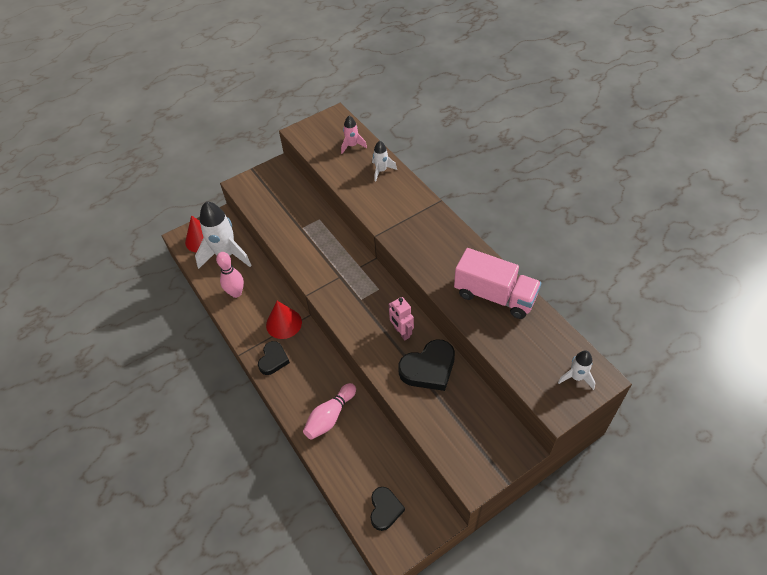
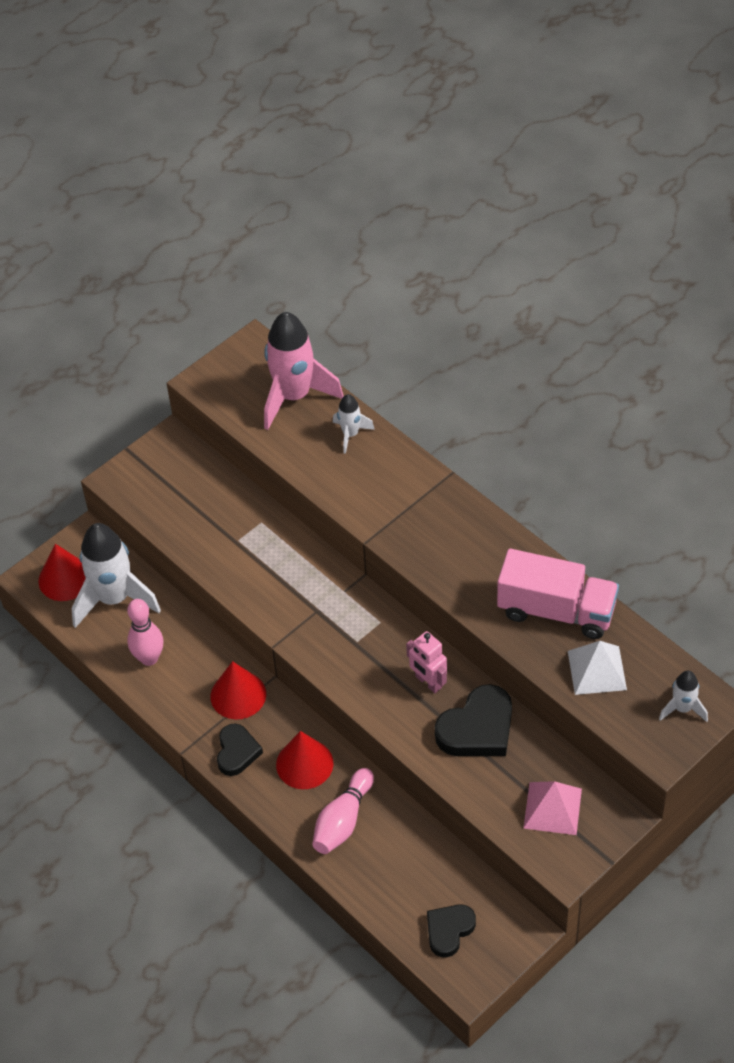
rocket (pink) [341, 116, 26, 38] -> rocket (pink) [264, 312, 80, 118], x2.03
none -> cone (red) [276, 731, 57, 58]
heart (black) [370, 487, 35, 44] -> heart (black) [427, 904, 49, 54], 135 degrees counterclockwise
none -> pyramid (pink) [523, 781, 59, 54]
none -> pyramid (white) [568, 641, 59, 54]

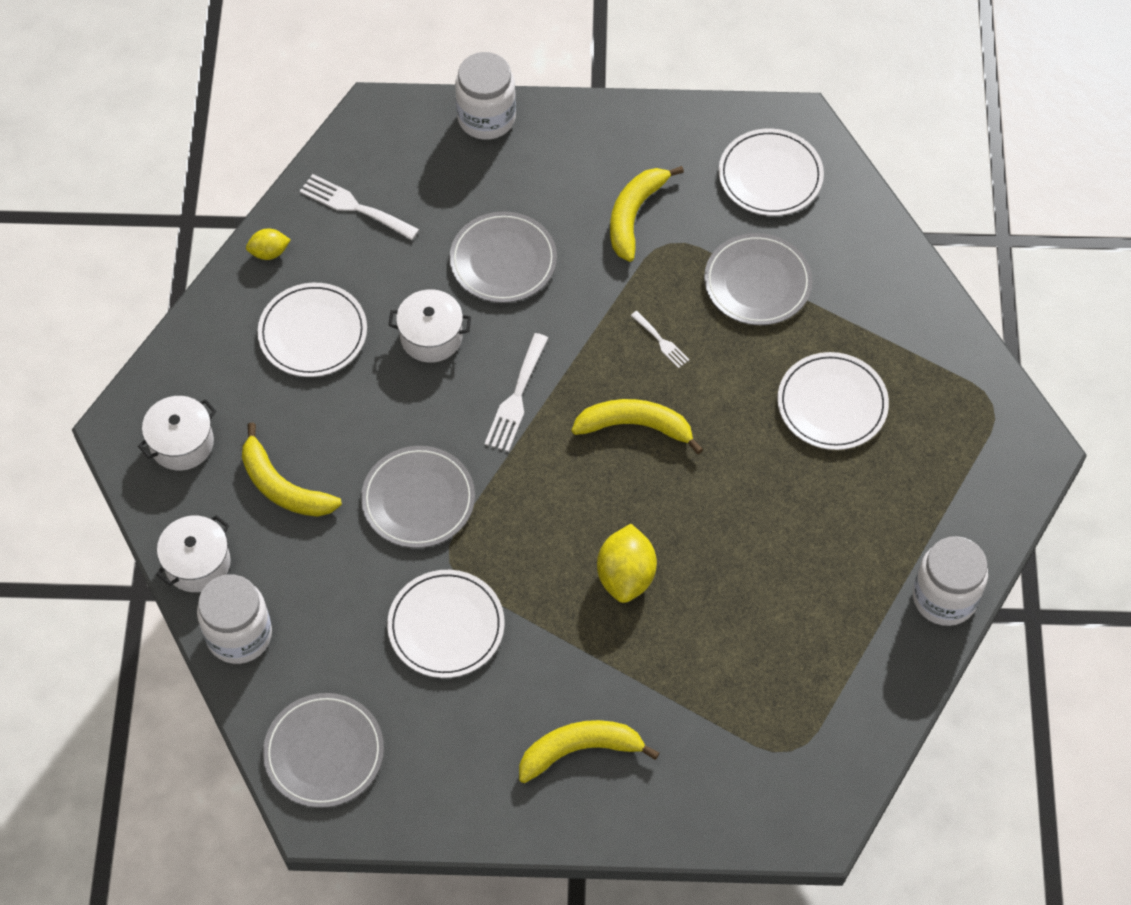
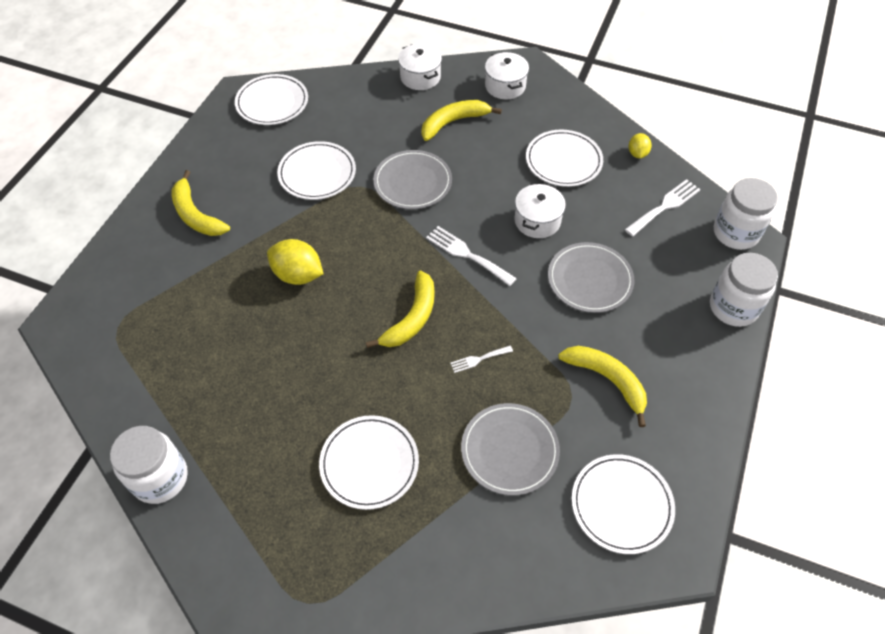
banana (yellow) [519, 720, 140, 63] -> banana (yellow) [172, 170, 58, 66], 135 degrees clockwise
plate (grey) [263, 693, 121, 115] -> plate (white) [235, 74, 73, 51]
jar (white) [197, 574, 75, 90] -> jar (white) [714, 178, 64, 72], moved

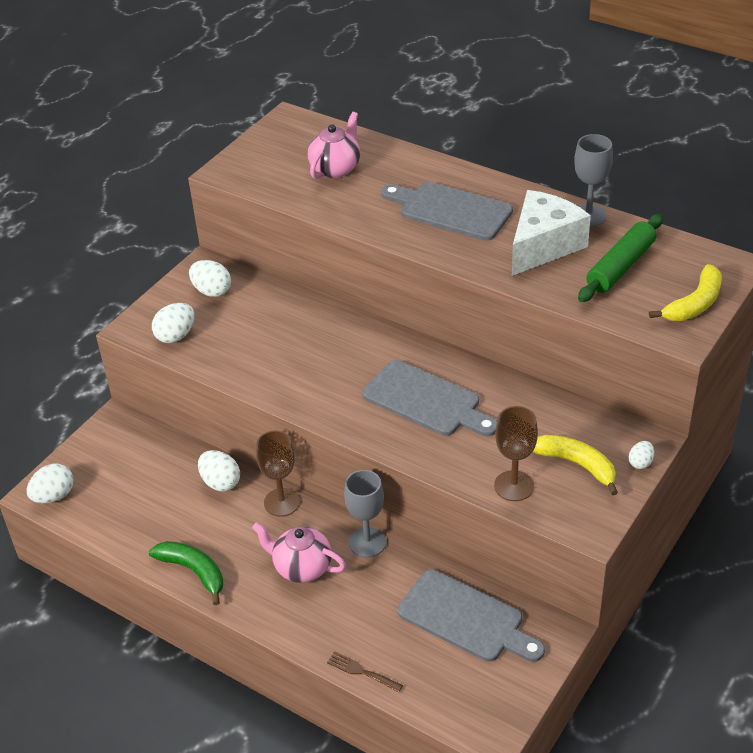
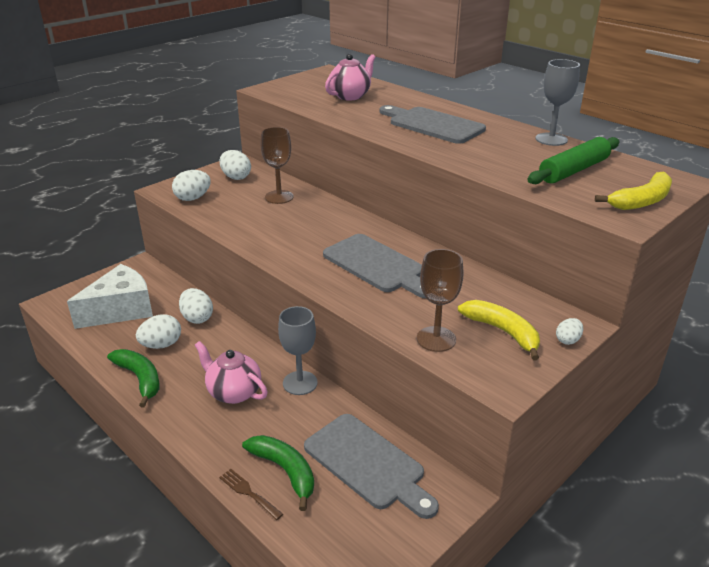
cheese (white) [512, 190, 79, 86] -> cheese (white) [67, 264, 86, 65], moved
egg (white) [27, 464, 47, 39] -> egg (white) [136, 314, 45, 35], moved
none -> banana (green) [242, 435, 72, 76]
goblet (brown) [256, 431, 44, 86] -> goblet (brown) [261, 127, 33, 77], moved

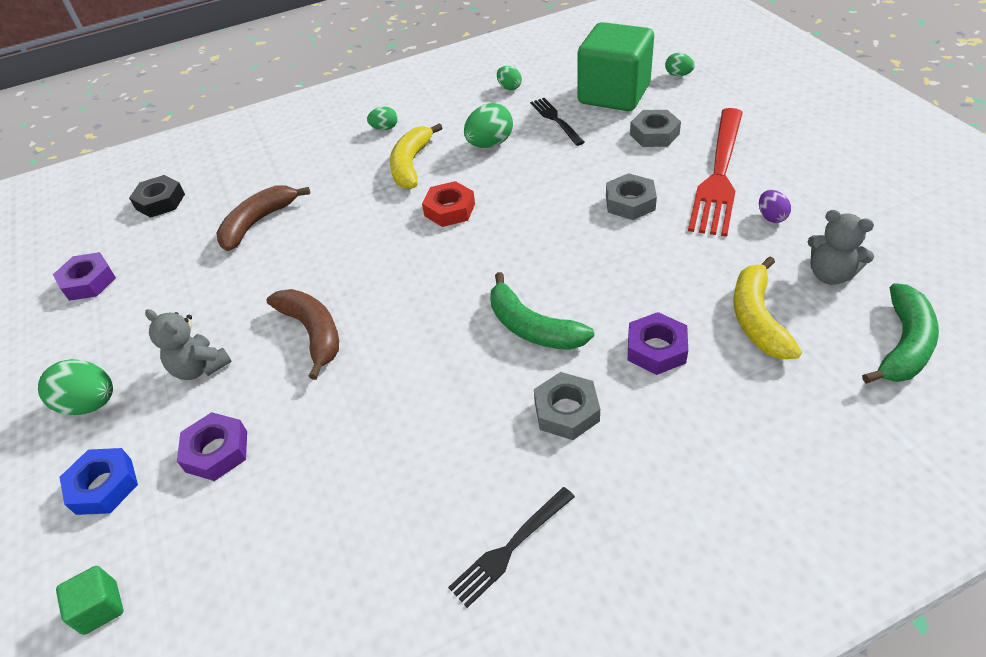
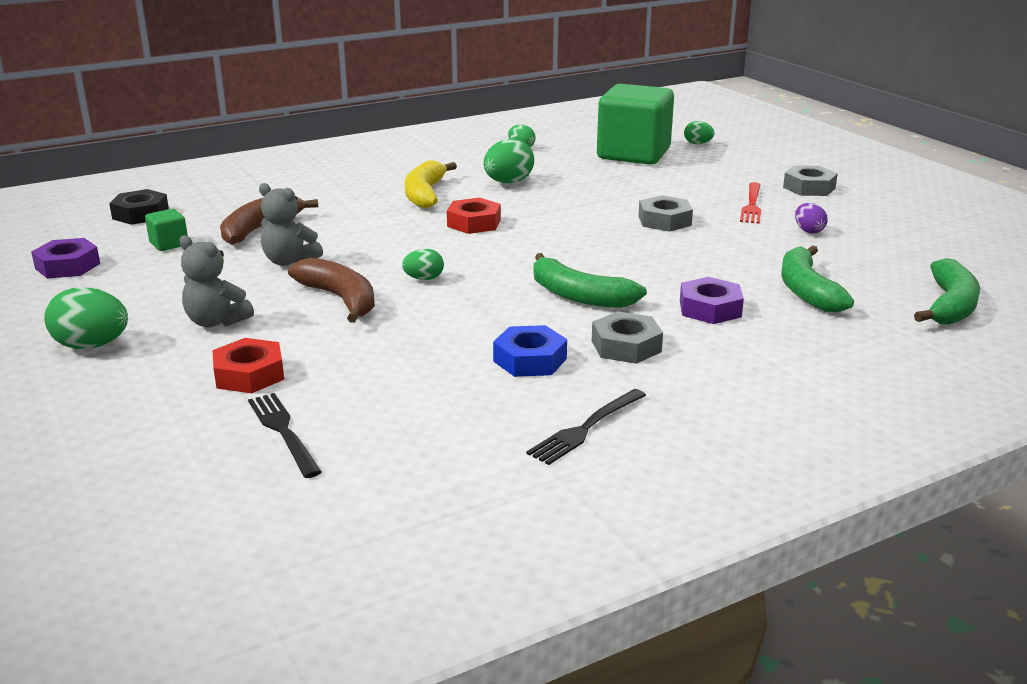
cube (green) [56, 566, 68, 69] -> cube (green) [145, 209, 43, 42], moved
nut (purple) [177, 412, 70, 69] -> nut (red) [212, 338, 72, 55]
fork (black) [530, 98, 55, 48] -> fork (black) [248, 393, 74, 85], moved
teddy bear (grey) [808, 210, 66, 75] -> teddy bear (grey) [259, 183, 64, 83], moved
egg (green) [367, 106, 31, 24] -> egg (green) [402, 249, 42, 31], moved
nut (blue) [60, 448, 78, 67] -> nut (blue) [493, 325, 74, 52], moved
fork (red) [688, 108, 55, 129] -> fork (red) [740, 182, 21, 42], x0.51
banana (yellow) [733, 257, 69, 102] -> banana (green) [781, 245, 73, 67]
nut (grey) [630, 110, 51, 37] -> nut (grey) [783, 165, 55, 31], moved

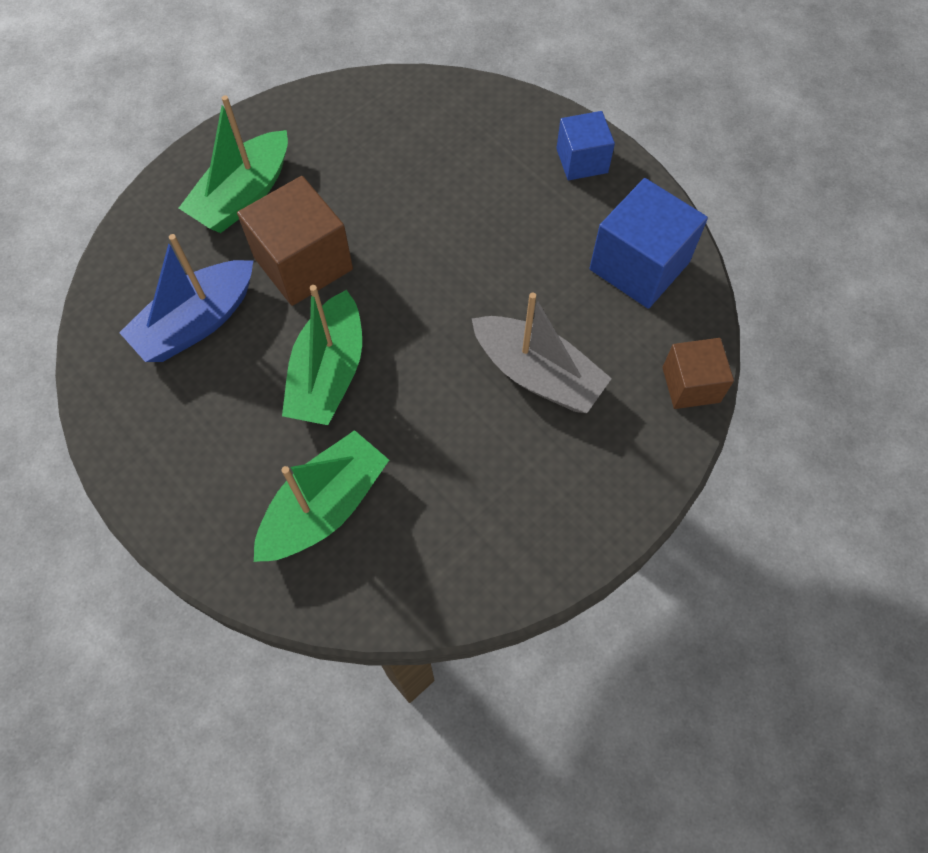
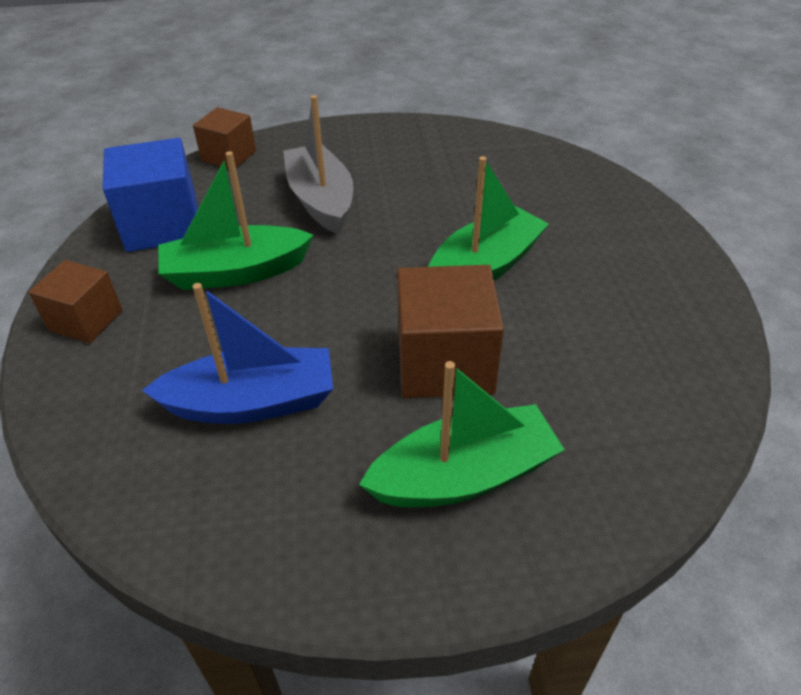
cube (blue) [556, 111, 59, 69] -> cube (brown) [28, 260, 95, 83]
boat (blue) [119, 234, 134, 128] -> boat (blue) [142, 283, 191, 141], moved
boat (green) [254, 430, 135, 132] -> boat (green) [158, 151, 156, 139], moved

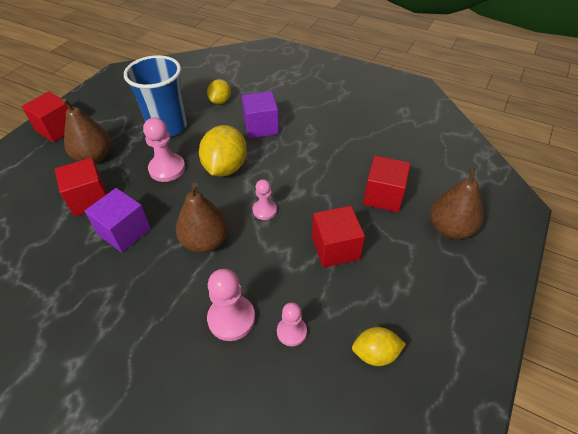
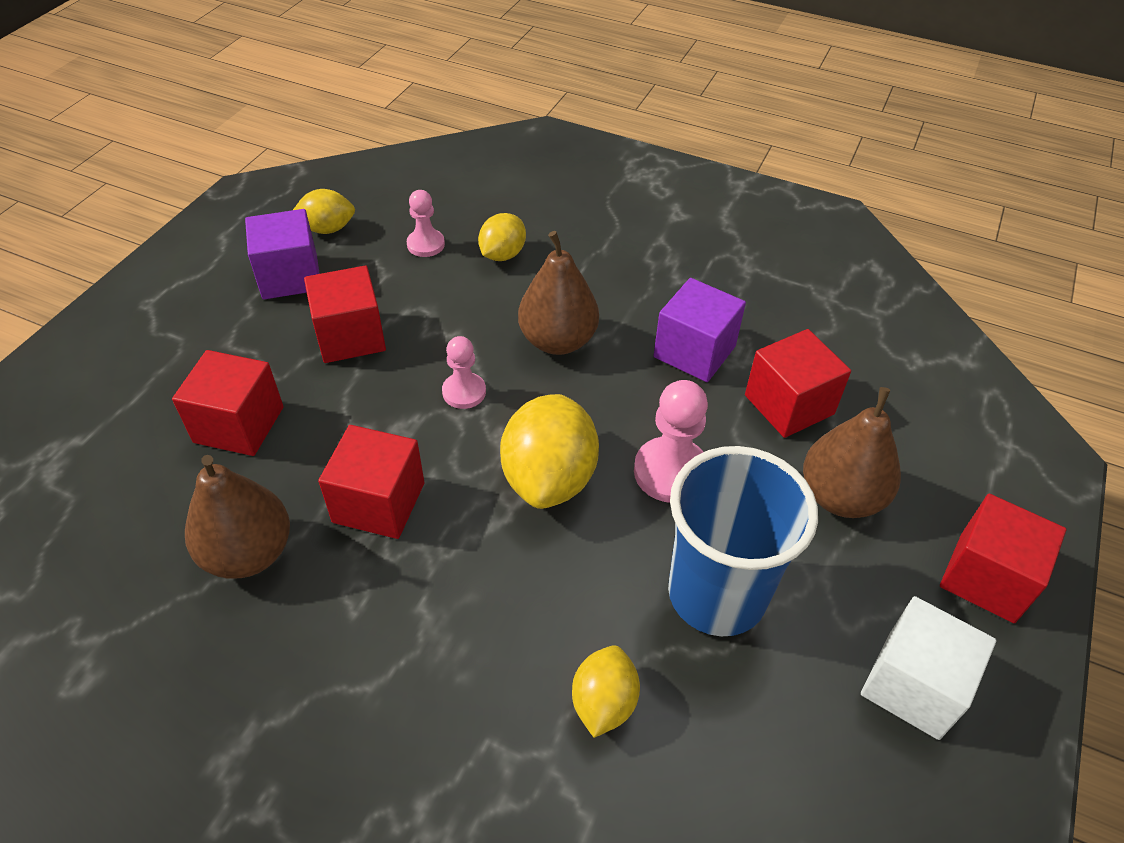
pear (brown) [430, 166, 54, 73] -> pear (brown) [185, 455, 105, 124], moved
cube (purple) [242, 91, 37, 48] -> cube (purple) [245, 209, 75, 91], moved
none -> cube (red) [318, 425, 107, 114]
pawn (pink) [207, 269, 48, 72] -> lemon (yellow) [478, 213, 48, 48]
none -> cube (white) [861, 596, 135, 144]

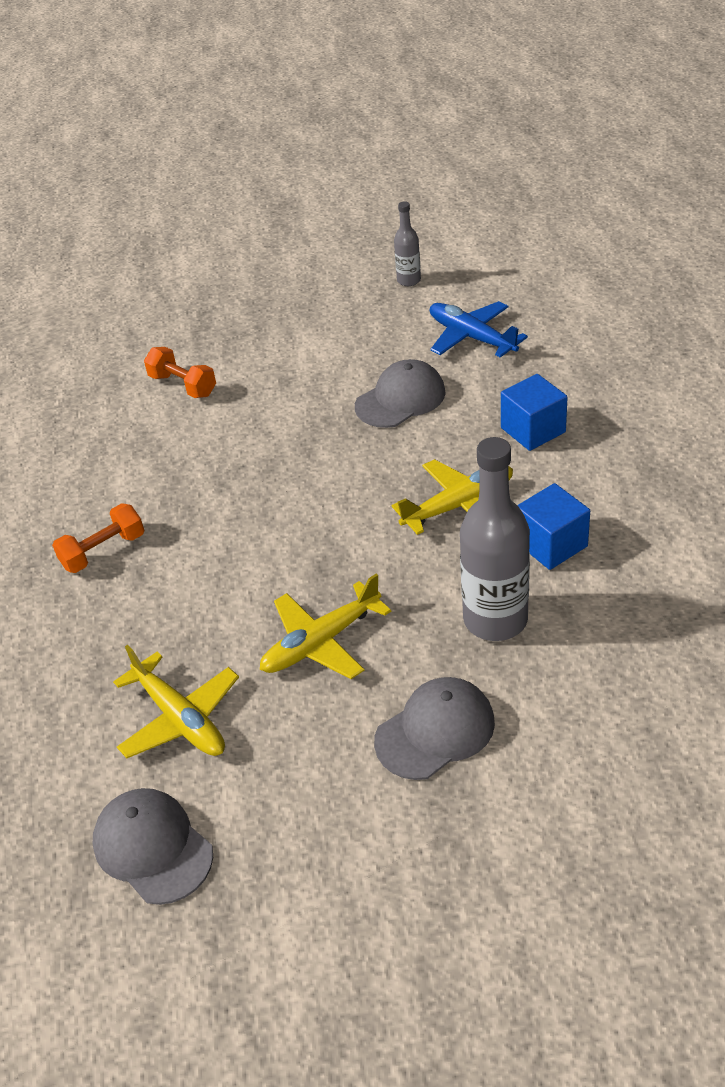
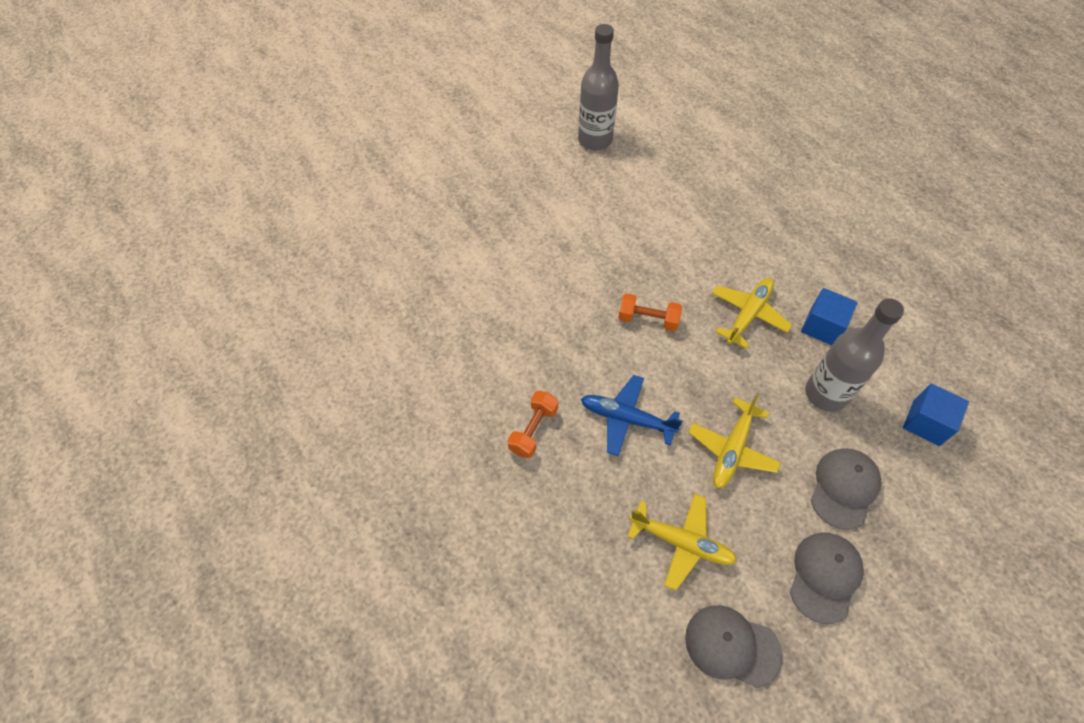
bottle (grey) [394, 201, 27, 85] -> bottle (grey) [578, 24, 41, 127], x1.96
plane (blue) [430, 301, 98, 56] -> plane (blue) [581, 375, 102, 81], moved
dumbbell (orange) [144, 347, 72, 51] -> dumbbell (orange) [618, 293, 64, 38], moved
cap (grey) [355, 359, 91, 69] -> cap (grey) [790, 532, 74, 92], moved
cube (blue) [501, 374, 67, 77] -> cube (blue) [903, 384, 66, 62], moved

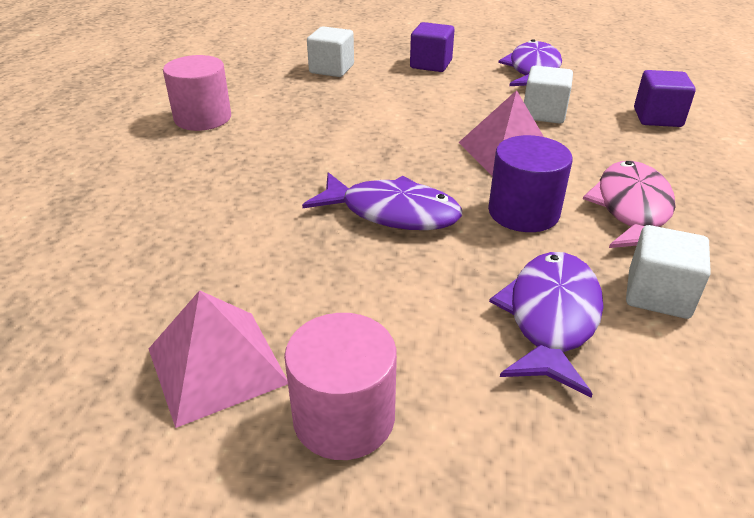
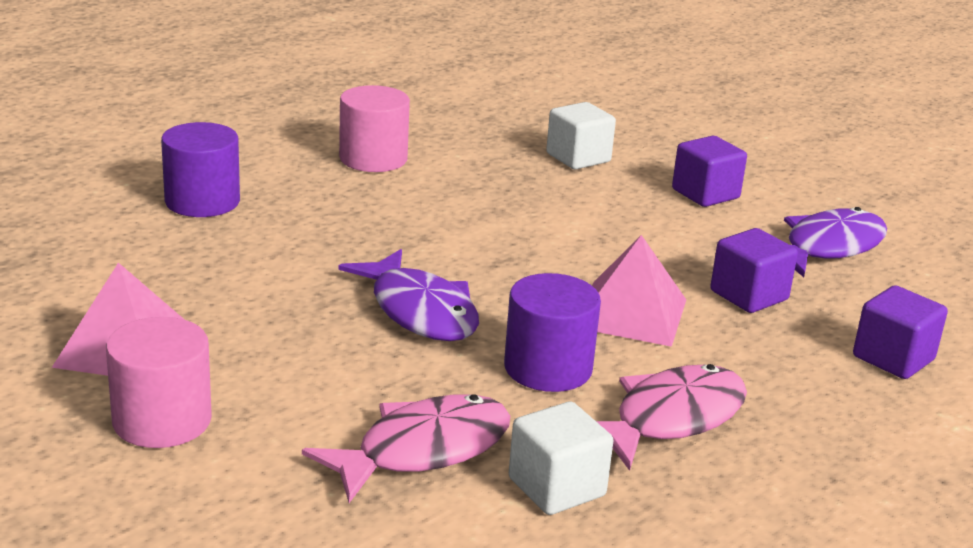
none -> cylinder (purple) [161, 122, 79, 95]
fish (purple) [489, 252, 115, 146] -> fish (pink) [302, 394, 208, 109]
cube (white) [524, 66, 49, 58] -> cube (purple) [710, 228, 88, 85]

